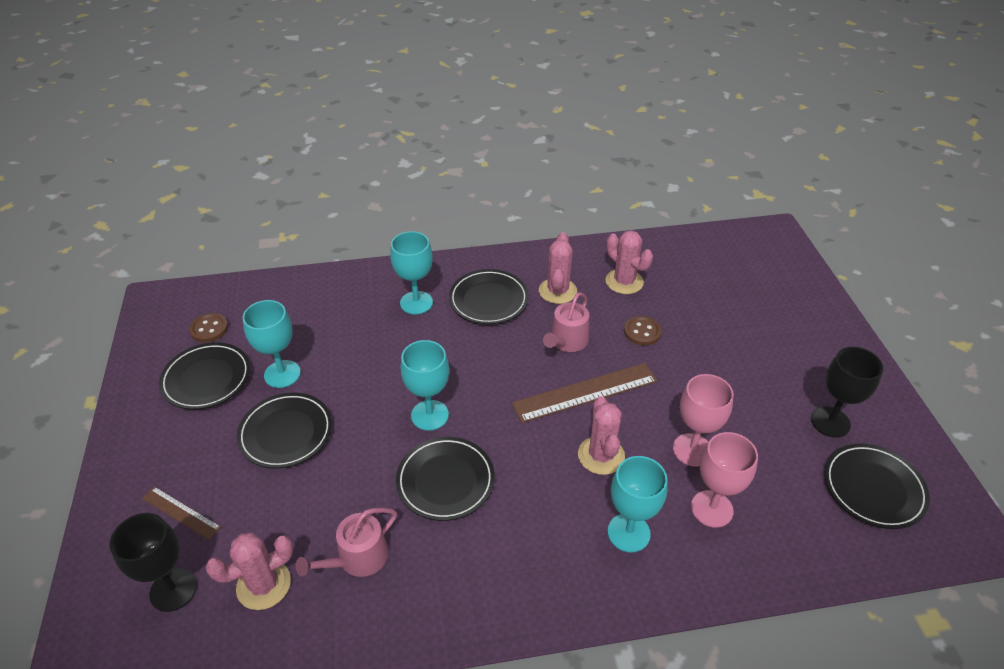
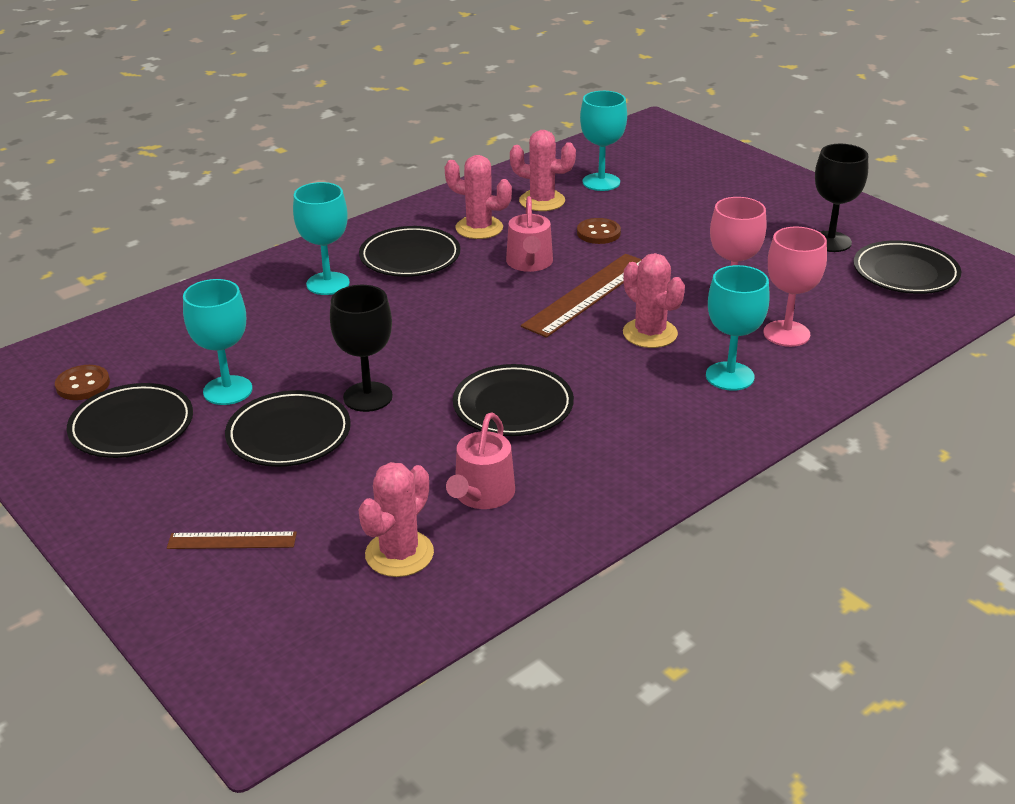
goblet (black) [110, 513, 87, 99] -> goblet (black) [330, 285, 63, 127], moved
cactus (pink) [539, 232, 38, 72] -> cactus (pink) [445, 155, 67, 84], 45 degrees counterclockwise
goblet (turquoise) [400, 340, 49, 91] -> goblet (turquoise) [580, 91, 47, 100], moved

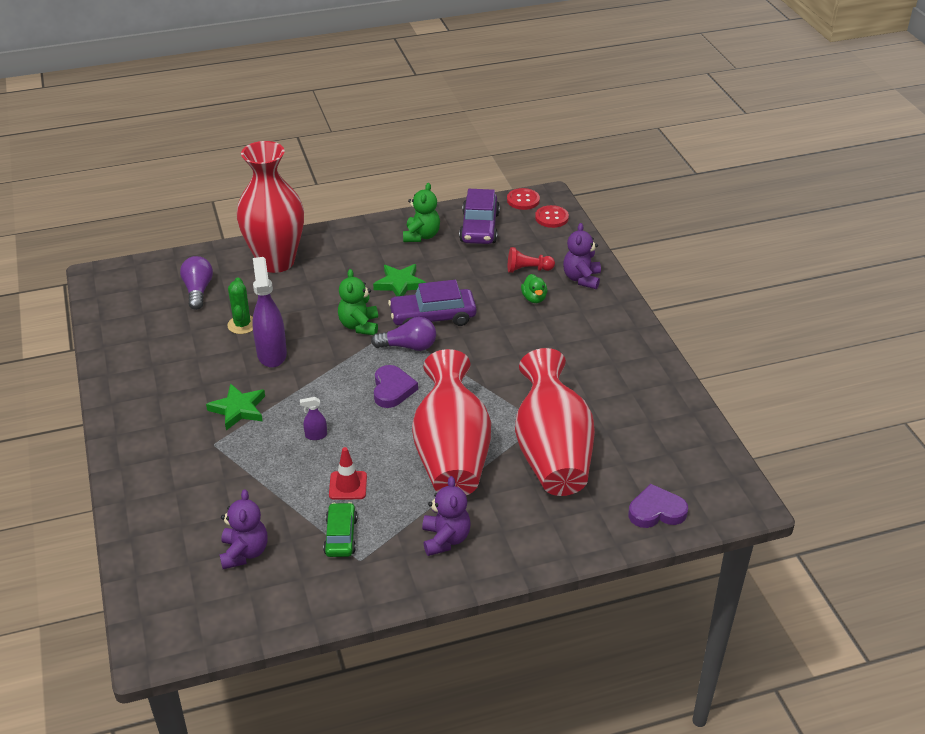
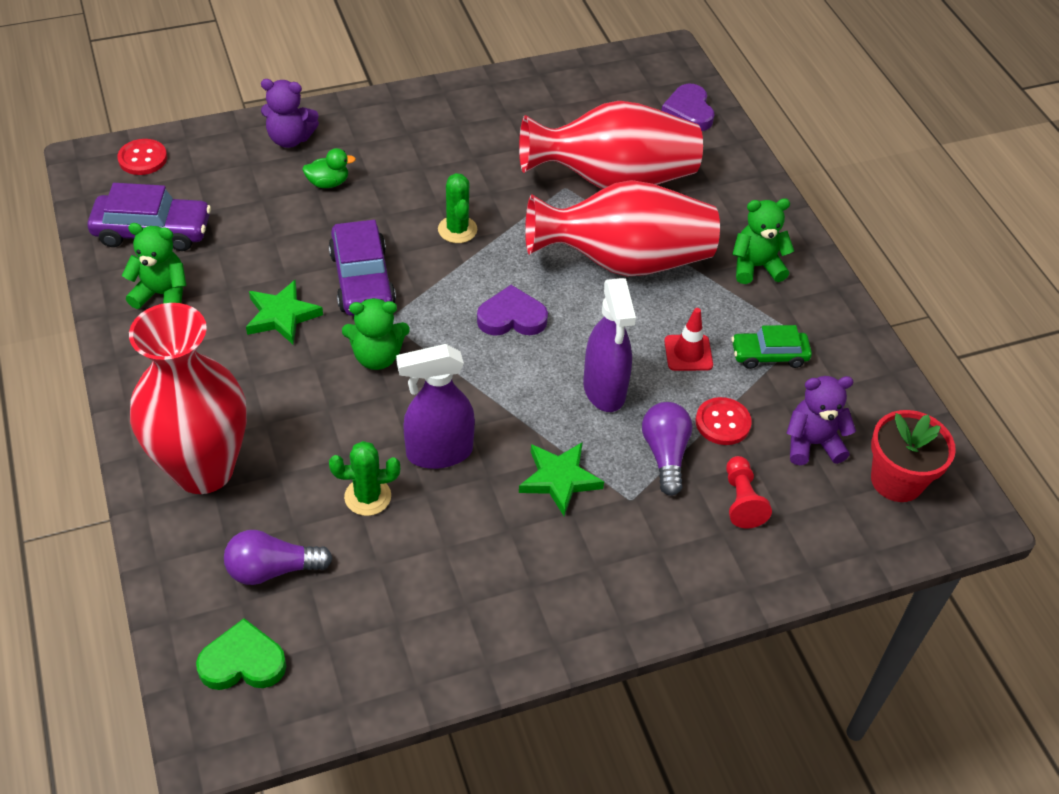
none -> heart (green) [196, 618, 90, 72]
none -> cactus (green) [438, 173, 39, 70]
spray bottle (purple) [300, 397, 27, 43] -> spray bottle (purple) [583, 278, 53, 134], x2.23
light bulb (purple) [371, 317, 65, 34] -> light bulb (purple) [642, 402, 51, 94], moved
button (red) [507, 188, 33, 22] -> button (red) [696, 397, 56, 48], moved
pawn (red) [508, 247, 47, 26] -> pawn (red) [726, 456, 46, 72], moved
teddy bear (purple) [422, 476, 49, 80] -> teddy bear (green) [732, 198, 62, 86]
none -> flower pot (red) [871, 410, 85, 92]

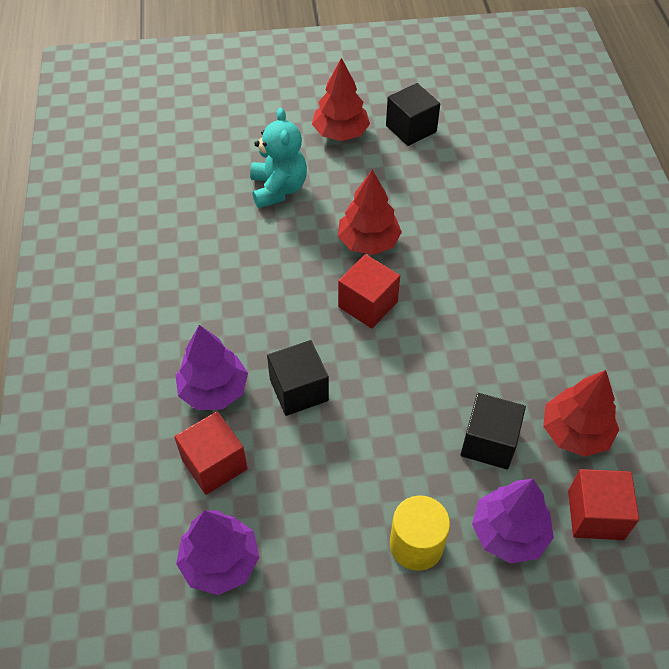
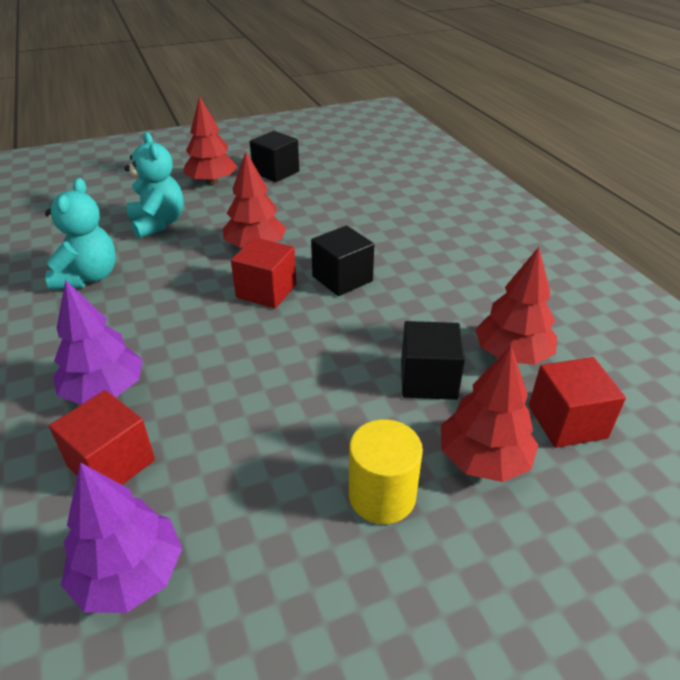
none -> teddy bear (turquoise) [45, 178, 71, 112]
cube (black) [267, 340, 62, 76] -> cube (black) [311, 226, 63, 70], moved
tree (purple) [472, 479, 82, 85] -> tree (red) [441, 346, 97, 136]

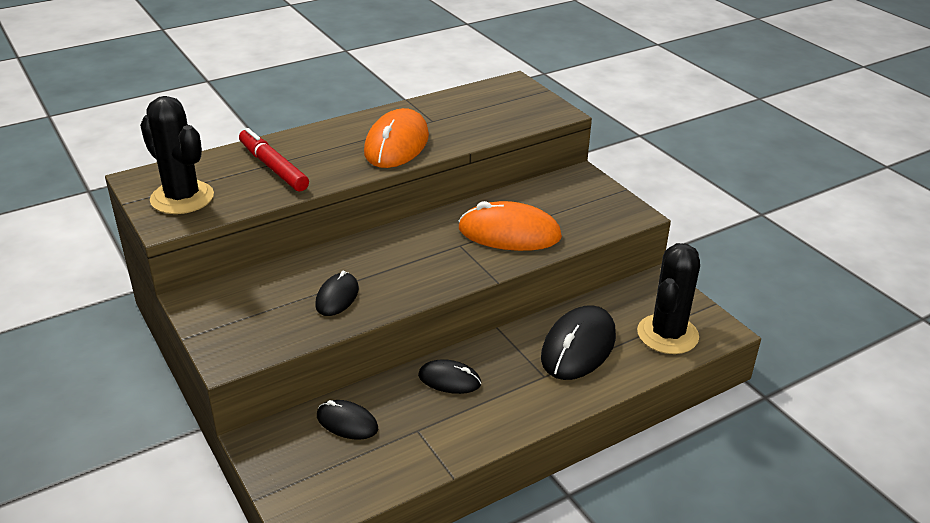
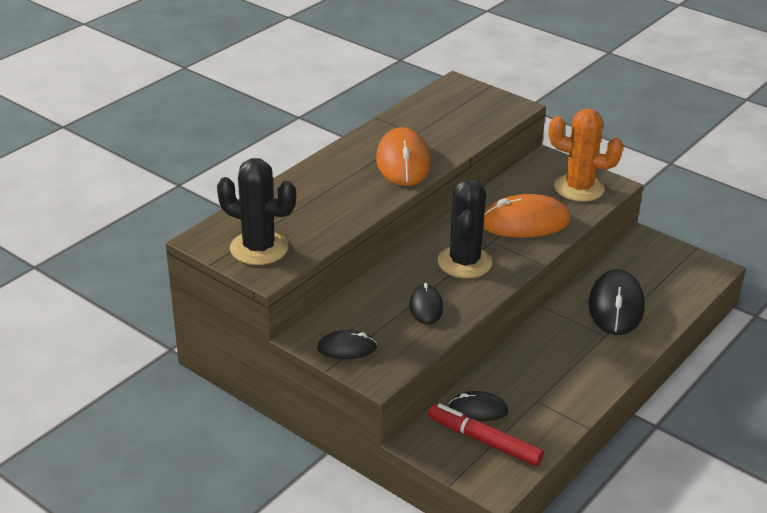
mouse (black) [418, 359, 63, 35] -> mouse (black) [317, 330, 60, 29], moved
marker (red) [239, 128, 70, 64] -> marker (red) [428, 403, 116, 63], moved
cactus (black) [637, 243, 63, 111] -> cactus (black) [437, 178, 55, 100], moved
none -> cactus (orange) [549, 109, 74, 93]

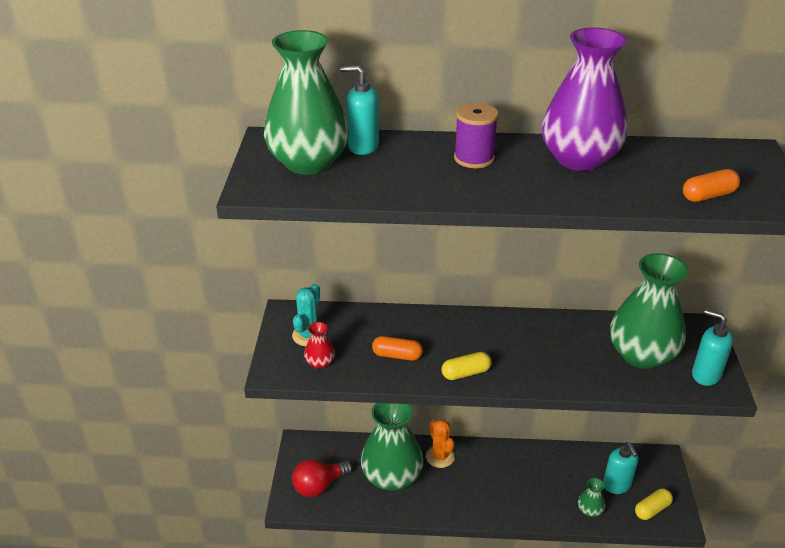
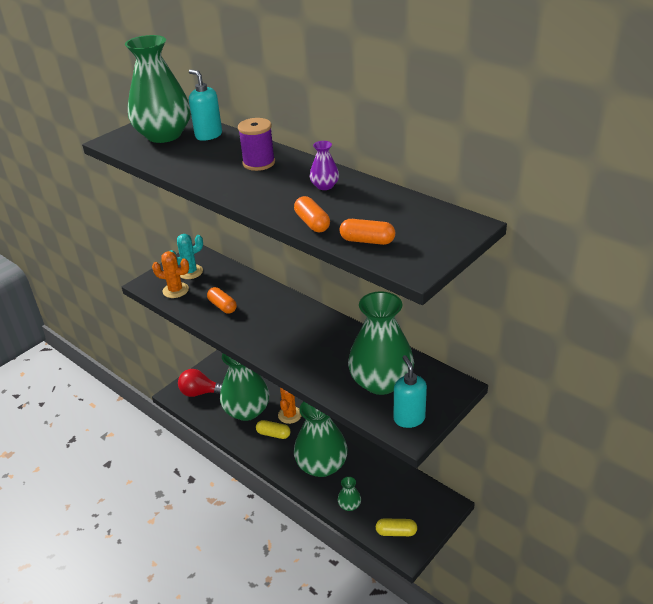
vase (red) [304, 322, 31, 47] -> cactus (orange) [152, 251, 37, 47]
capsule (yellow) [441, 352, 51, 28] -> capsule (yellow) [256, 420, 34, 19], moved
none -> capsule (orange) [294, 196, 36, 36]
none -> vase (green) [294, 401, 54, 76]
vase (purple) [542, 28, 85, 143] -> vase (purple) [310, 141, 29, 49], x0.42
soap dispenser (turquoise) [603, 442, 35, 52] -> none

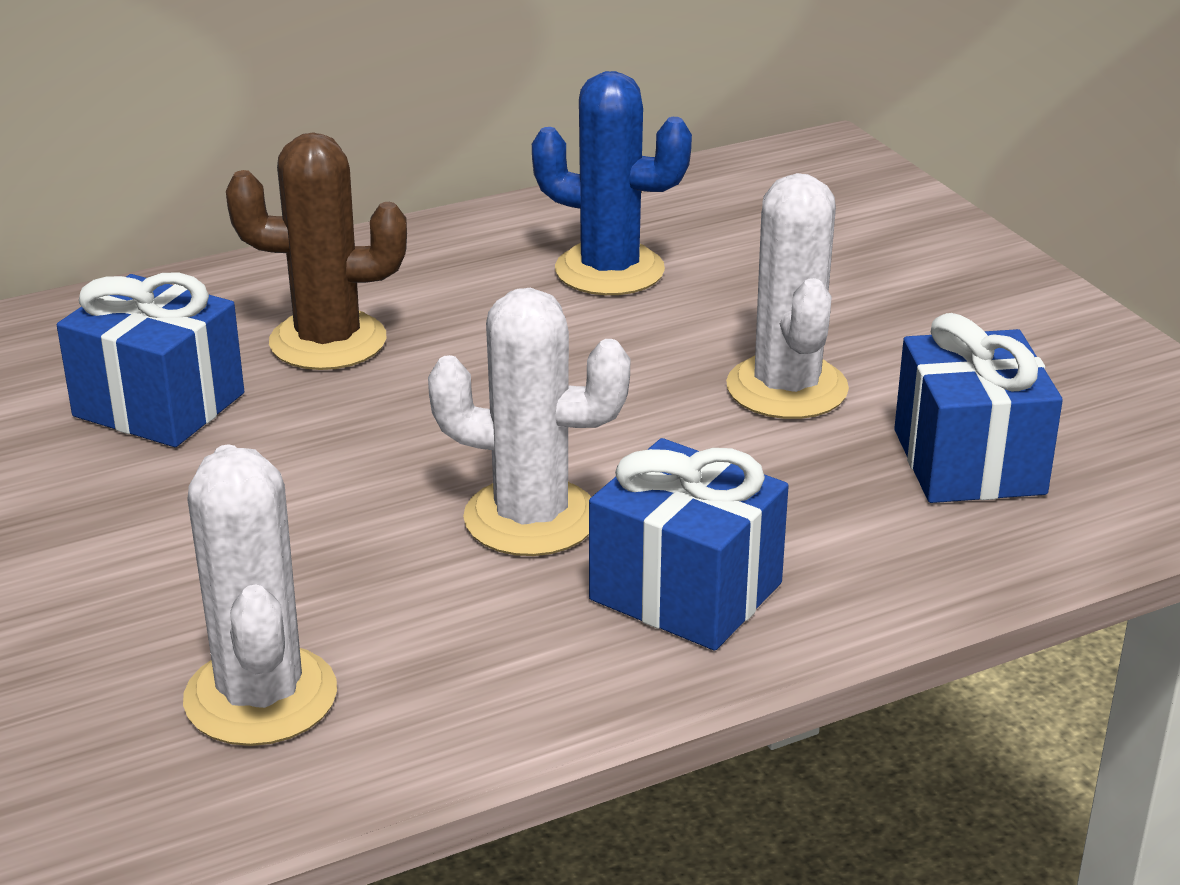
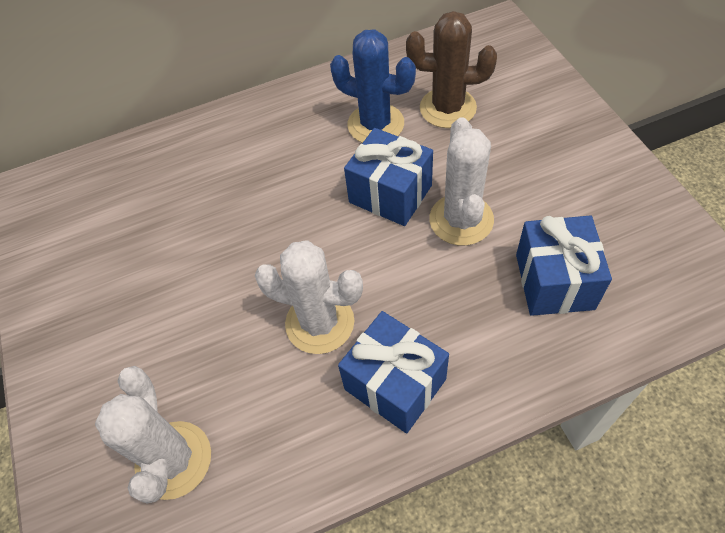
gift (blue) [57, 272, 187, 175] -> gift (blue) [344, 128, 89, 98], moved
cactus (brown) [226, 132, 181, 238] -> cactus (brown) [406, 11, 91, 117], moved

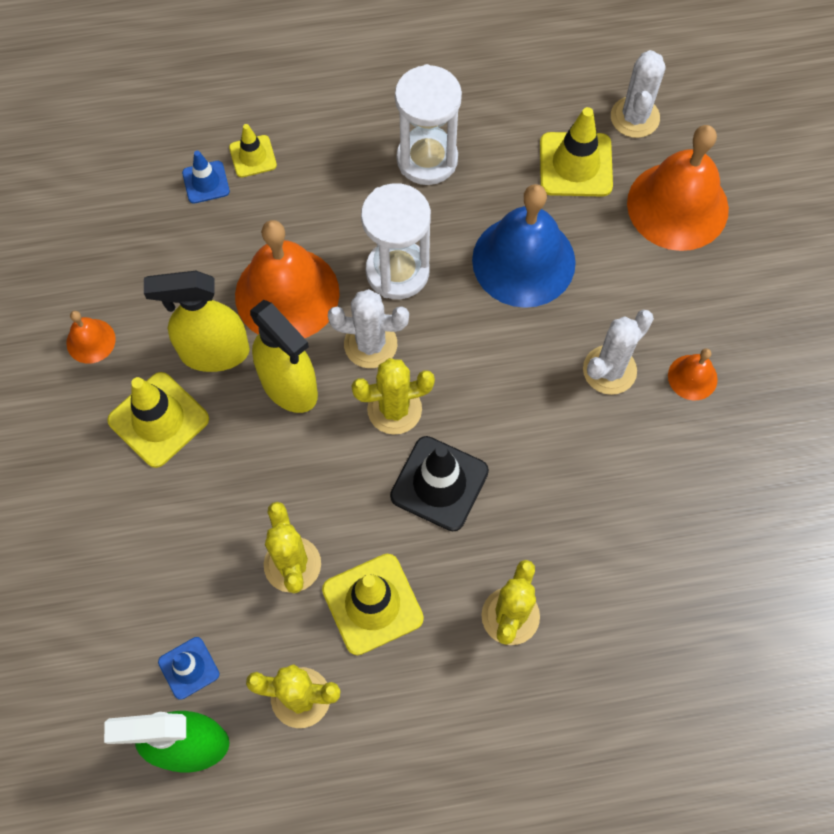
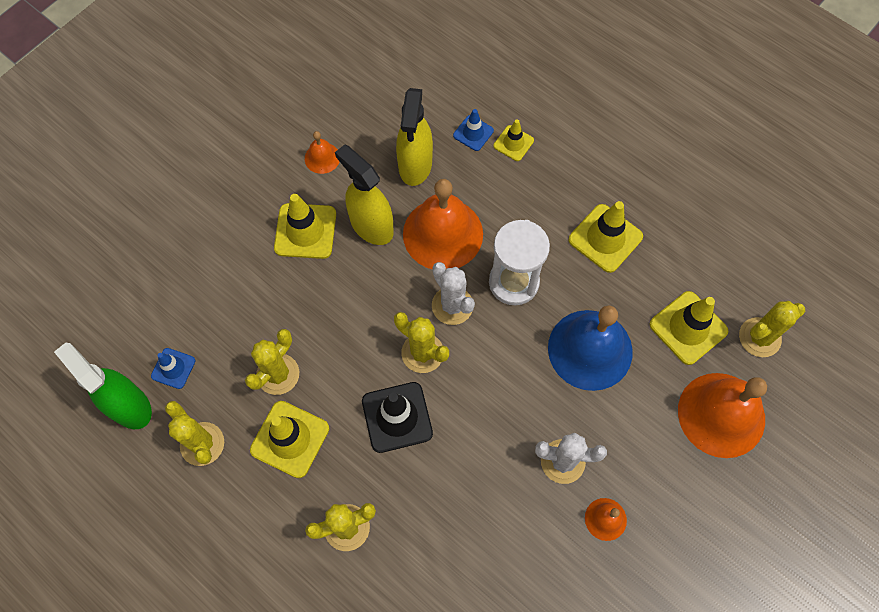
spray bottle (yellow) [250, 300, 68, 113] -> spray bottle (yellow) [396, 88, 37, 98], moved
hourglass (white) [395, 64, 67, 121] -> traffic cone (yellow) [569, 201, 74, 72]
cactus (white) [611, 50, 54, 88] -> cactus (yellow) [739, 301, 66, 56]

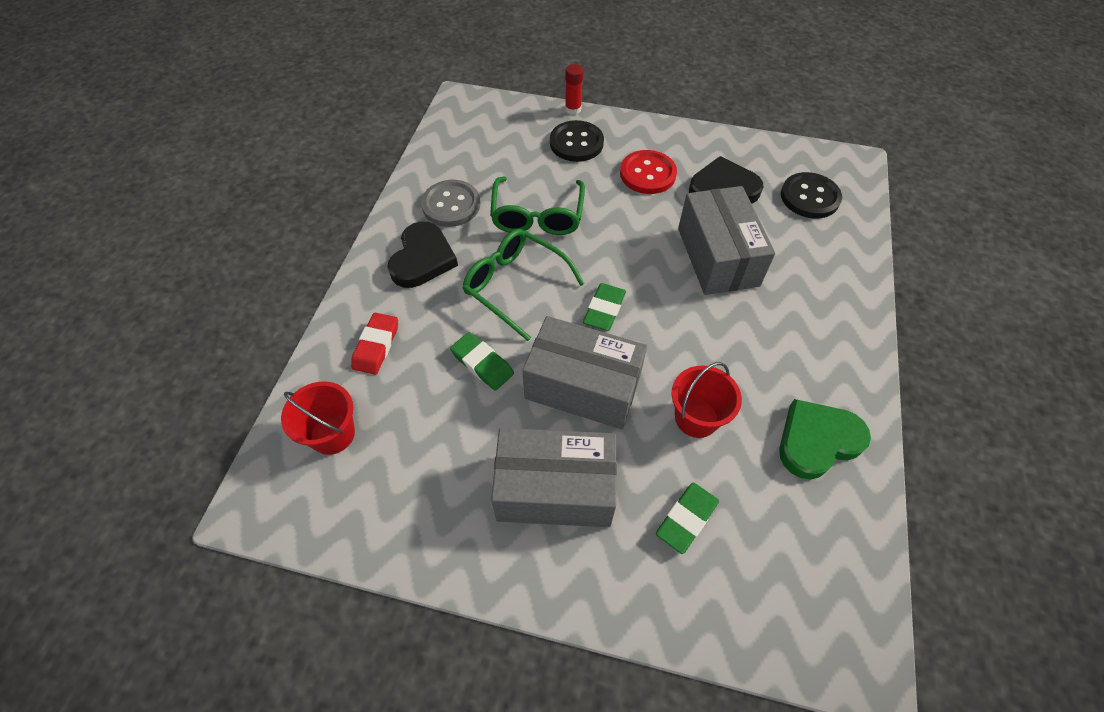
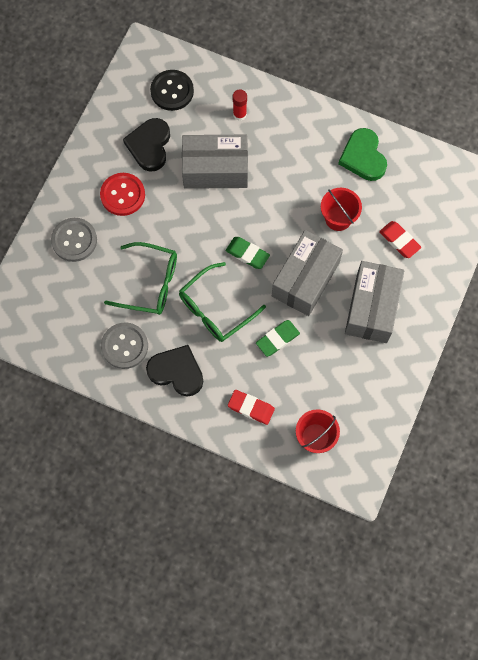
button (black) [550, 120, 54, 42] -> button (grey) [51, 218, 46, 44]
glue stick (red) [565, 64, 18, 51] -> glue stick (red) [233, 90, 14, 31], moved
eraser (green) [656, 482, 63, 72] -> eraser (red) [379, 221, 42, 37]

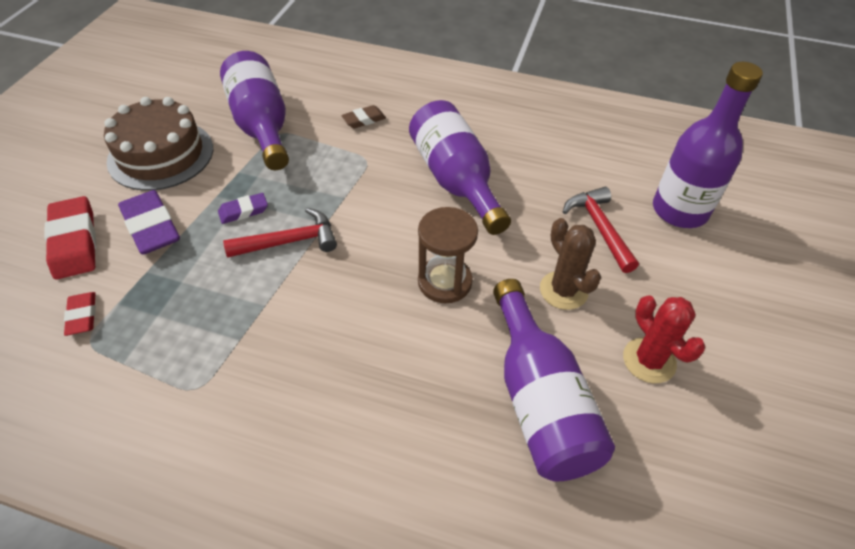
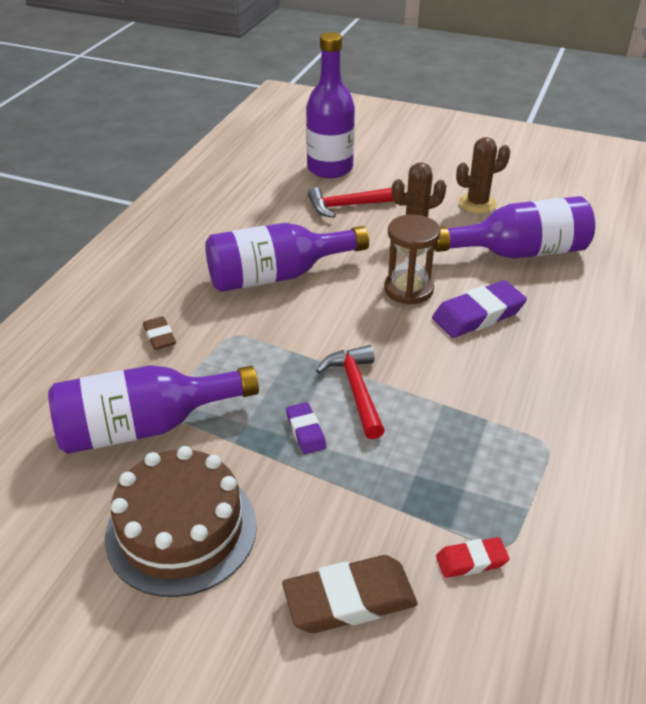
eraser (red) [44, 196, 52, 83] -> eraser (brown) [282, 555, 135, 78]
eraser (purple) [118, 190, 62, 65] -> eraser (purple) [432, 280, 95, 58], moved
cactus (red) [623, 295, 83, 88] -> cactus (brown) [456, 137, 54, 76]

